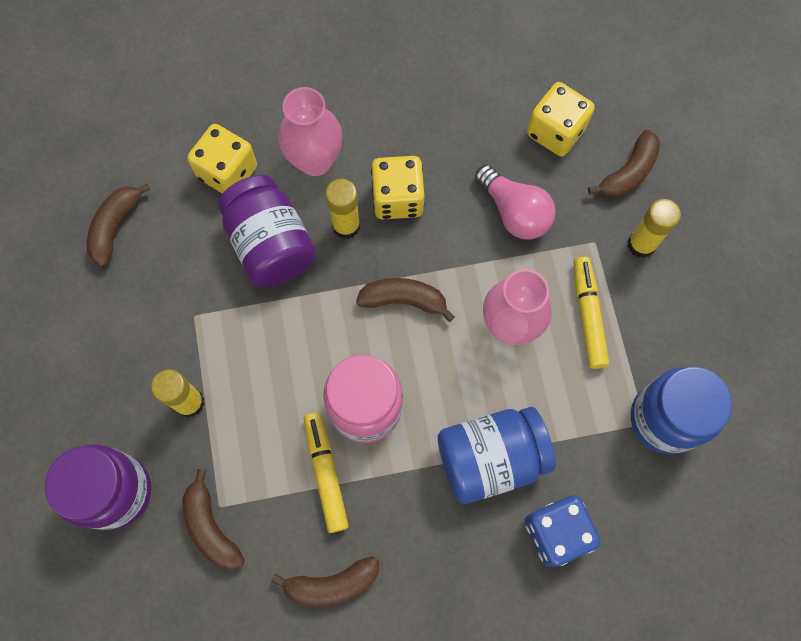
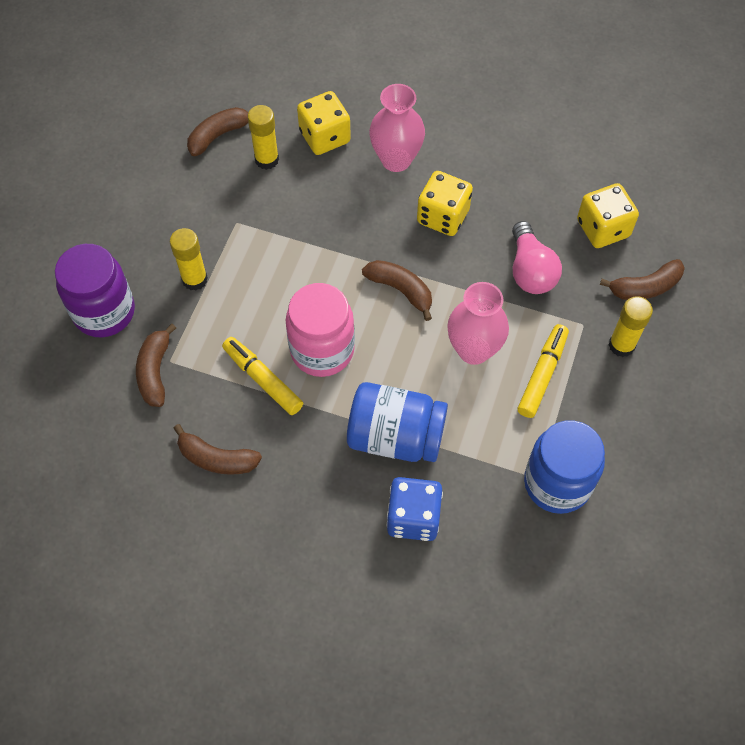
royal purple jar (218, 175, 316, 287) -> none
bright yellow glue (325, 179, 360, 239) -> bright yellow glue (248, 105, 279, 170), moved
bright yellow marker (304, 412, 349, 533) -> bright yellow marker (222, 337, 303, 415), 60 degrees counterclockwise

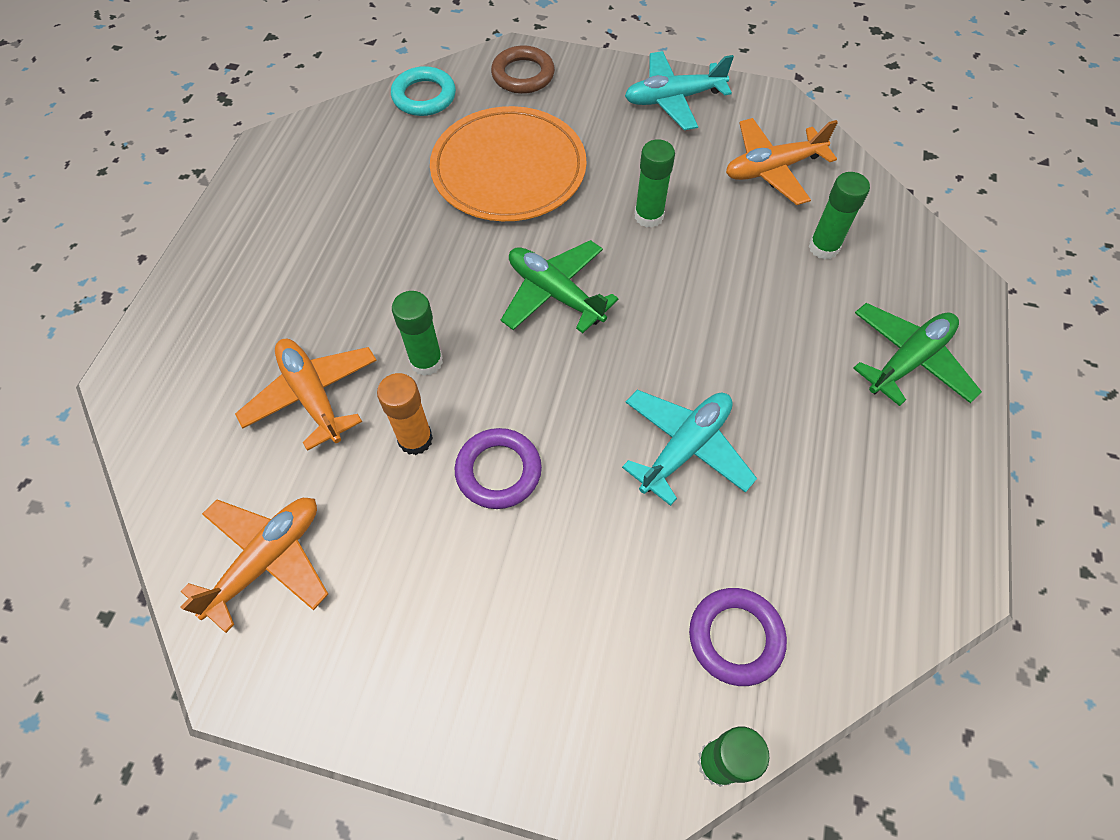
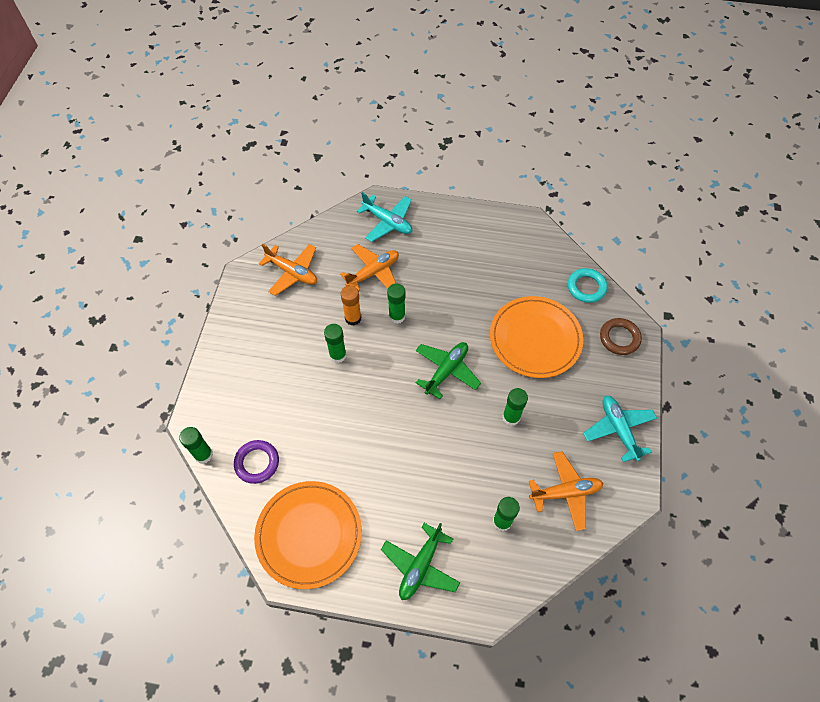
none -> orange dinner plate (254, 481, 362, 589)
teal aeroplane (622, 390, 757, 506) -> teal aeroplane (357, 192, 412, 242), moved
royal purple ring (455, 428, 542, 509) -> leaf-green glue (324, 324, 347, 363)
orange aeroplane (726, 118, 838, 205) -> orange aeroplane (529, 451, 604, 531), 105 degrees clockwise
leaf-green aeroplane (853, 303, 982, 406) -> leaf-green aeroplane (381, 523, 460, 600), 75 degrees clockwise

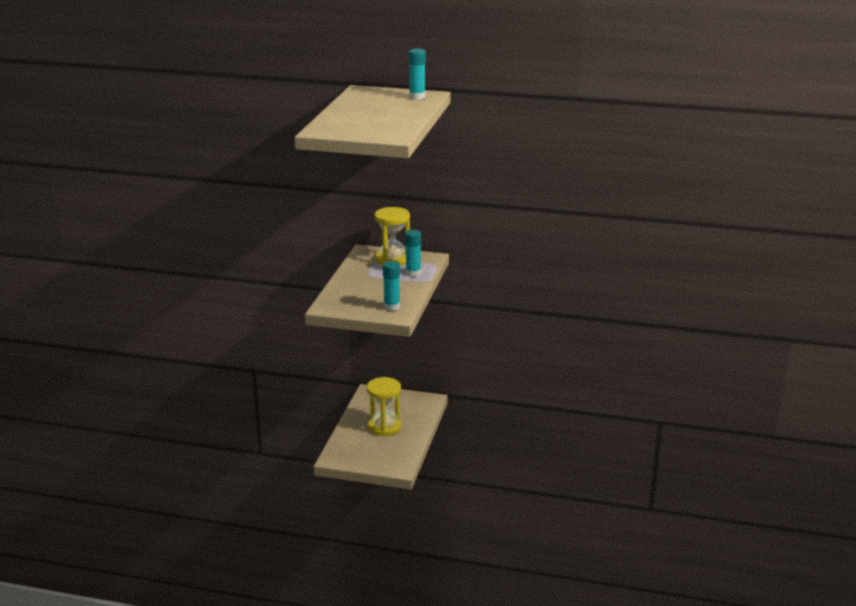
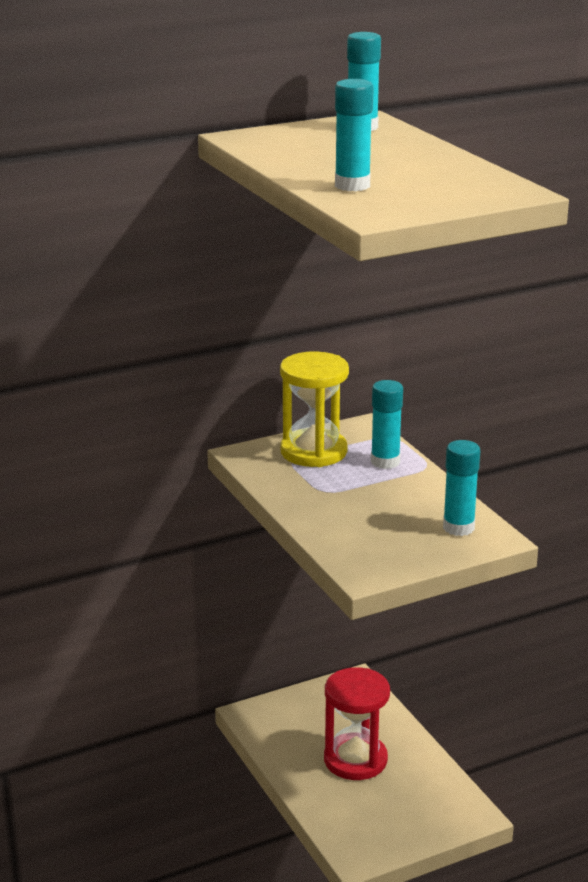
none -> teal glue (335, 79, 374, 191)
bright yellow hourglass (367, 377, 402, 436) -> scarlet hourglass (324, 667, 390, 780)

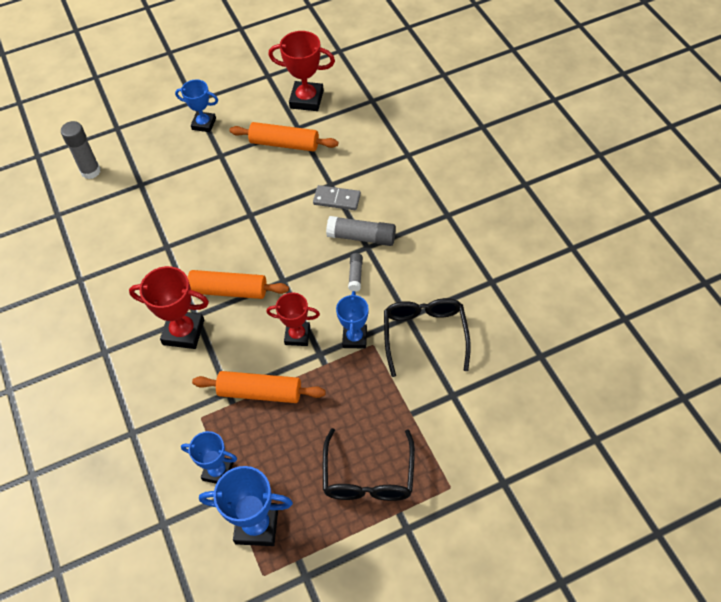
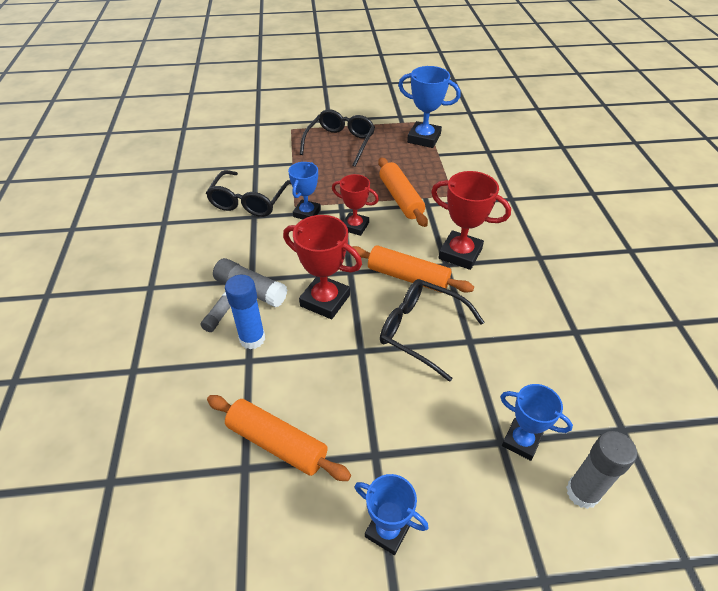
none -> ebony glasses (380, 279, 484, 382)
cobalt trophy (181, 431, 237, 484) -> cobalt trophy (500, 384, 573, 461), moved
scarlet trophy (268, 31, 335, 111) -> scarlet trophy (283, 215, 362, 319), moved
grey glue (348, 253, 363, 292) -> grey glue (200, 292, 231, 332), moved
grey domino (313, 185, 361, 210) -> cobalt glue (225, 275, 265, 350)
orange rolling pin (192, 371, 326, 403) -> orange rolling pin (378, 157, 428, 227), 45 degrees clockwise

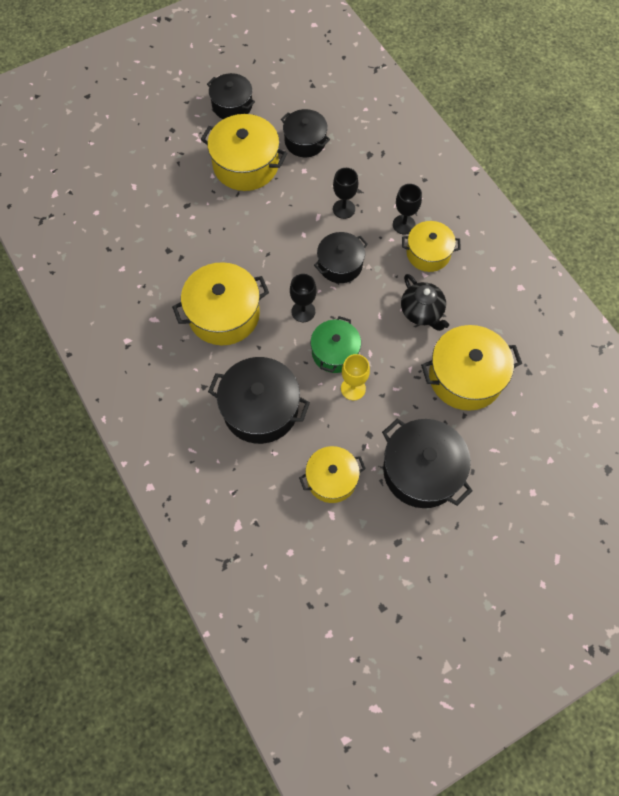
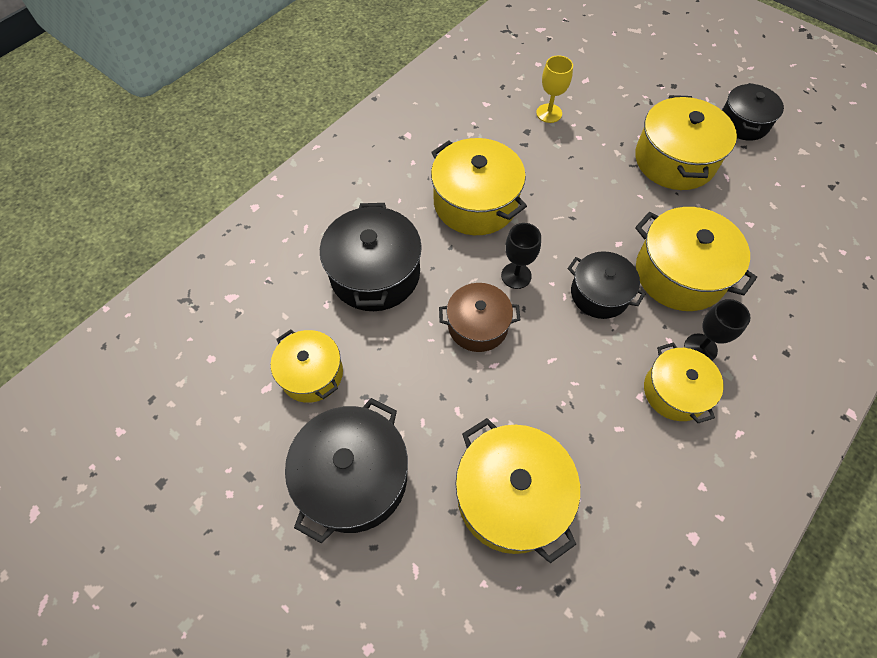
ebony pot (281, 109, 330, 157) -> none
ebony china teapot (401, 274, 449, 331) -> none
bright yellow chalice (341, 354, 370, 400) -> bright yellow chalice (536, 55, 573, 123), moved
ebony chalice (333, 168, 358, 219) -> bright yellow pot (635, 207, 757, 311)
leaf-green pot (311, 316, 361, 373) -> dark brown pot (439, 283, 521, 352)

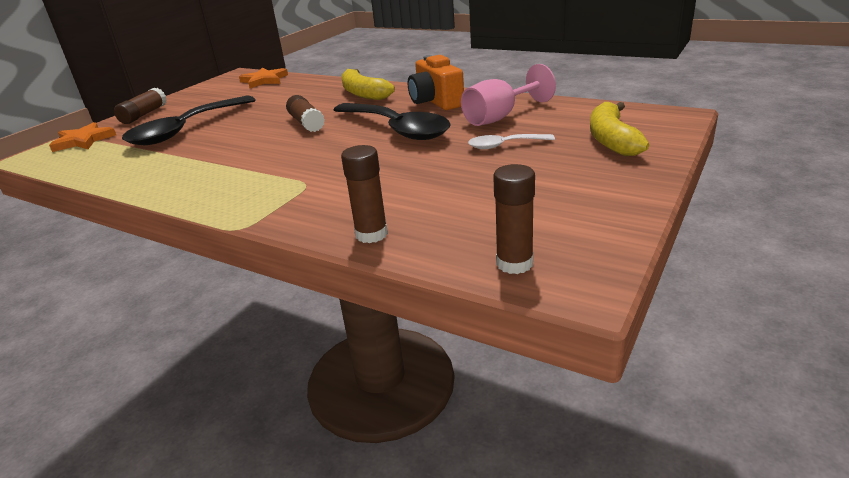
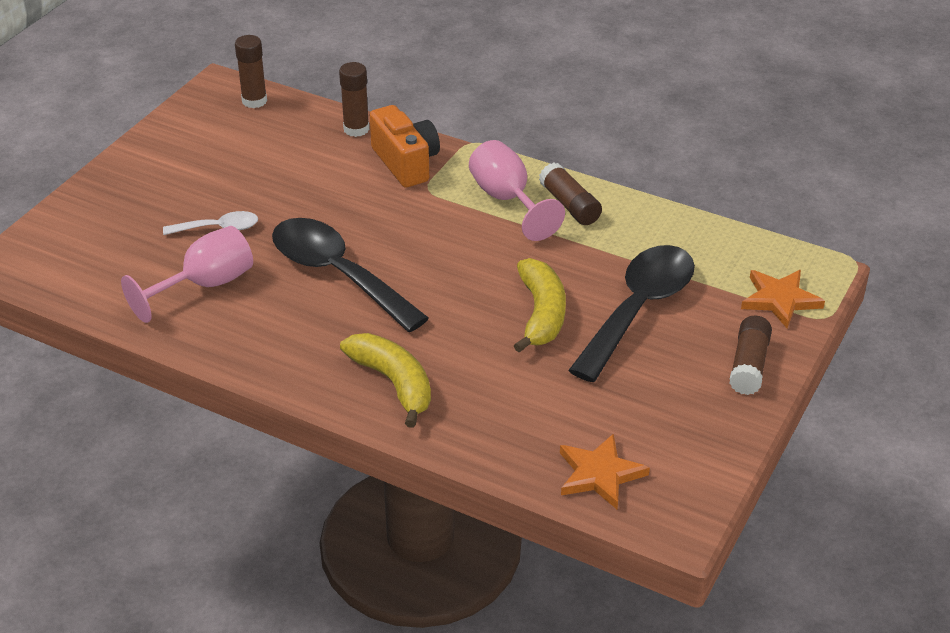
none -> rosy chalice (469, 140, 565, 241)
dark brown glue (286, 95, 325, 132) -> dark brown glue (539, 163, 602, 225), moved
orange photo camera (408, 55, 464, 110) -> orange photo camera (370, 105, 440, 188), moved
bright yellow banana fruit (590, 102, 649, 156) -> bright yellow banana fruit (514, 258, 566, 353), moved

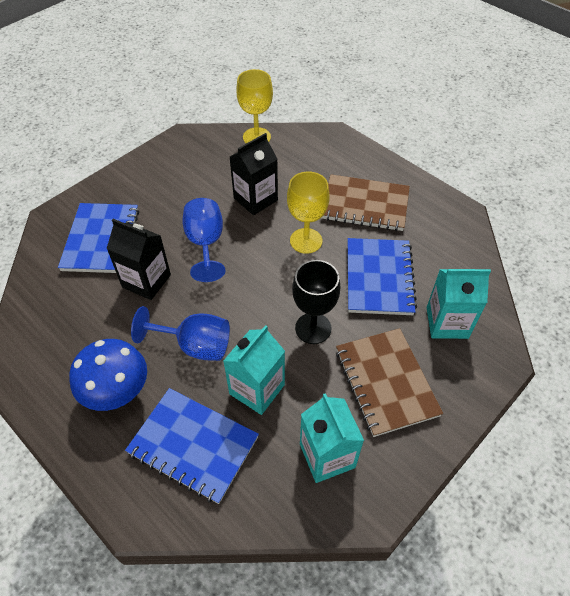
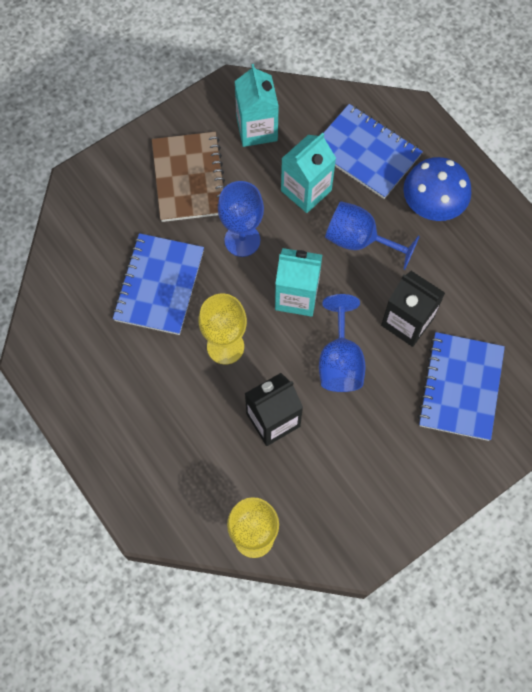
dark brown notebook (321, 174, 410, 231) -> none
teal juice carton (426, 269, 491, 339) -> teal juice carton (275, 248, 322, 317), moved
ebony chalice (292, 260, 341, 344) -> cobalt chalice (218, 181, 264, 257)

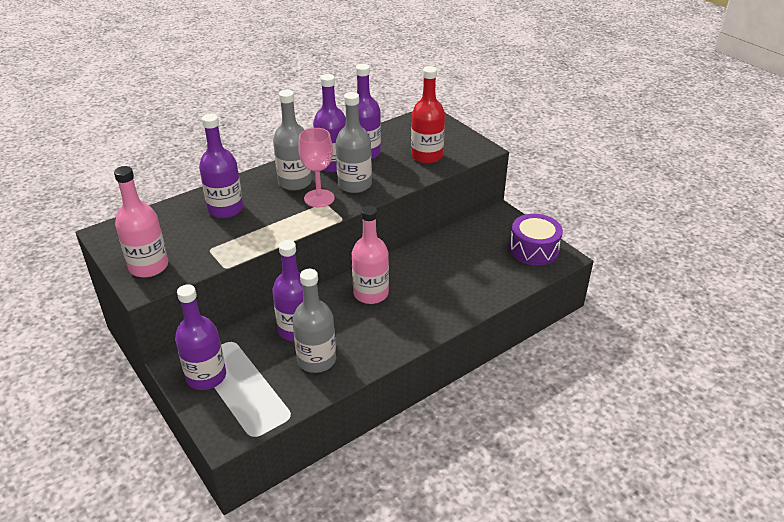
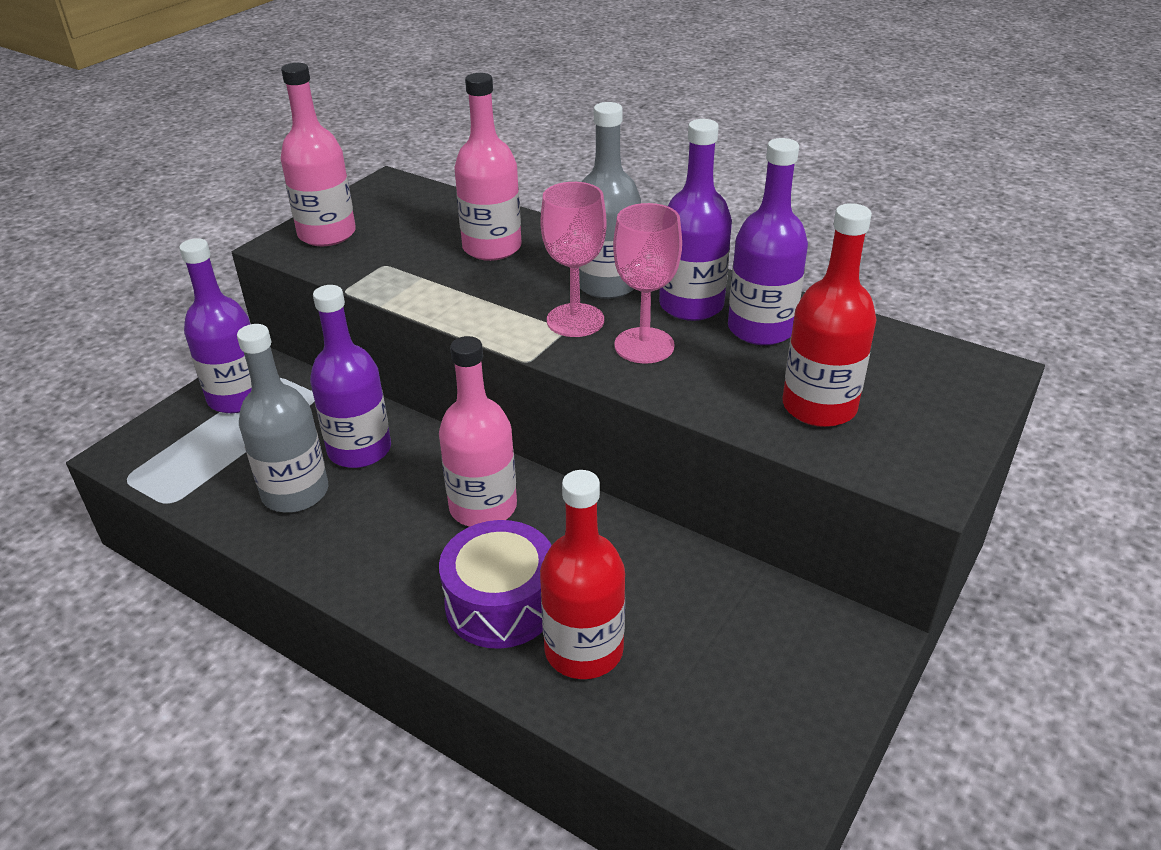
none -> scarlet bottle (540, 470, 625, 679)
royal purple snare drum (510, 214, 563, 266) -> royal purple snare drum (439, 520, 552, 649), moved
grey bottle (336, 92, 372, 193) -> rosy chalice (613, 203, 682, 364)
royal purple bottle (199, 114, 243, 218) -> rosy bottle (454, 73, 522, 261)

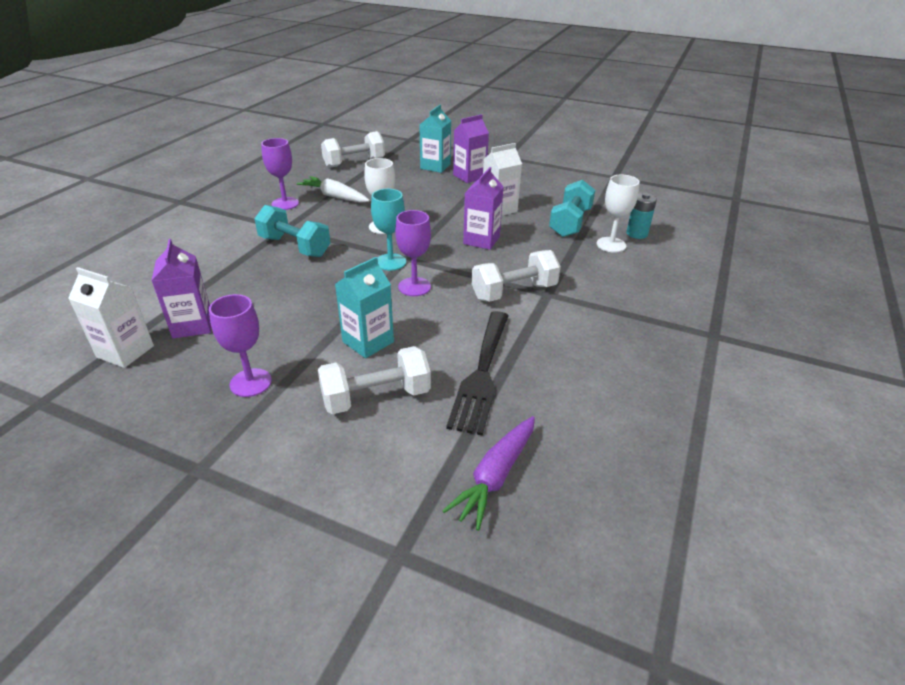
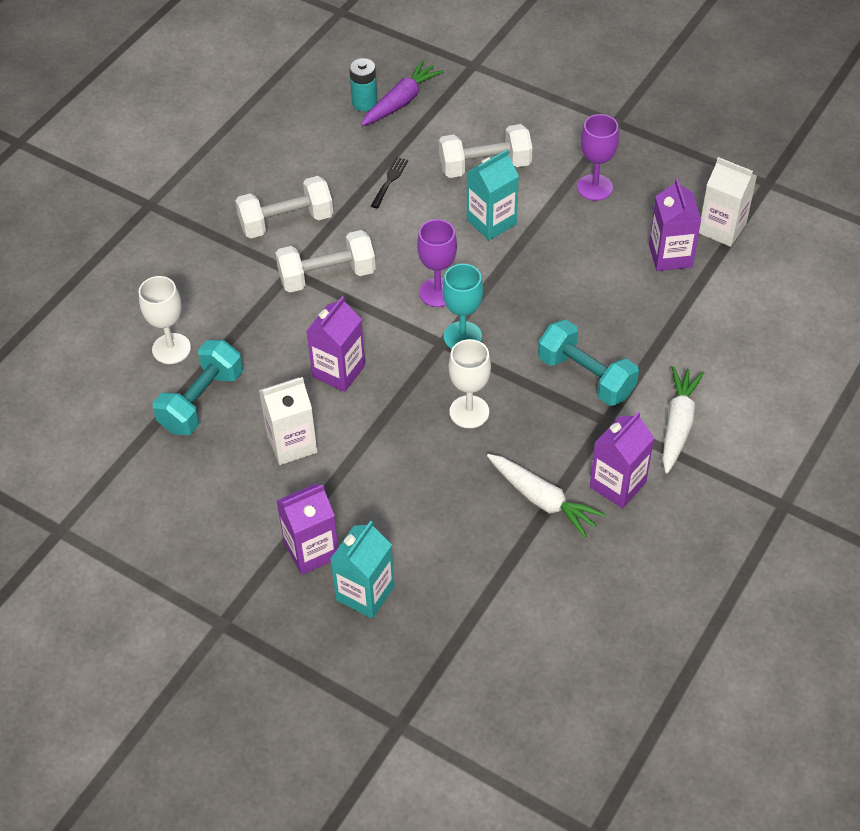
none -> pure white toy carrot (662, 366, 704, 474)
pure white free weight (321, 131, 385, 168) -> pure white free weight (235, 176, 333, 238), moved
teal battery (626, 193, 657, 239) -> teal battery (349, 58, 377, 111), moved
royal purple chalice (261, 138, 299, 210) -> royal purple juice carton (590, 412, 654, 508)
ebony dinner fork (446, 311, 509, 436) -> ebony dinner fork (371, 157, 408, 208), x0.45

